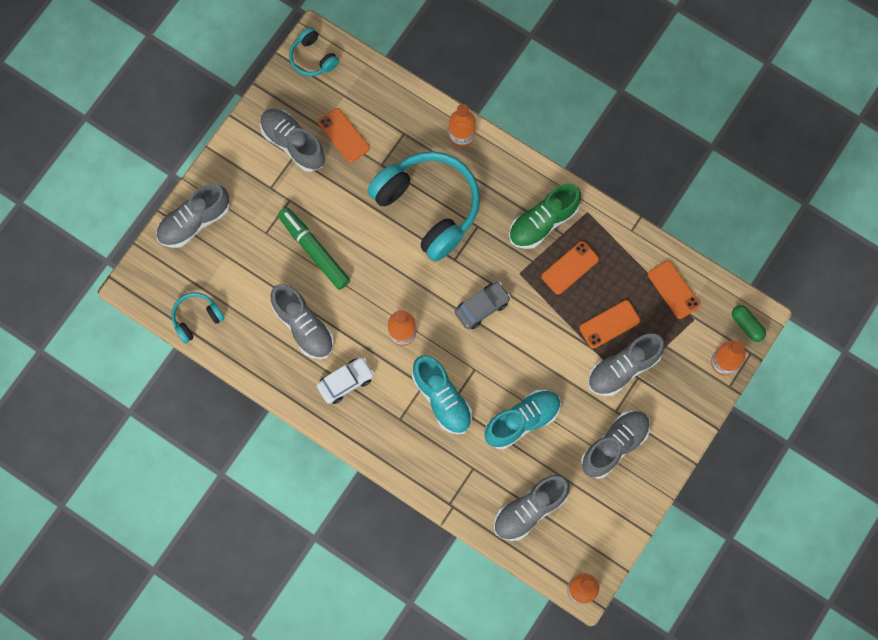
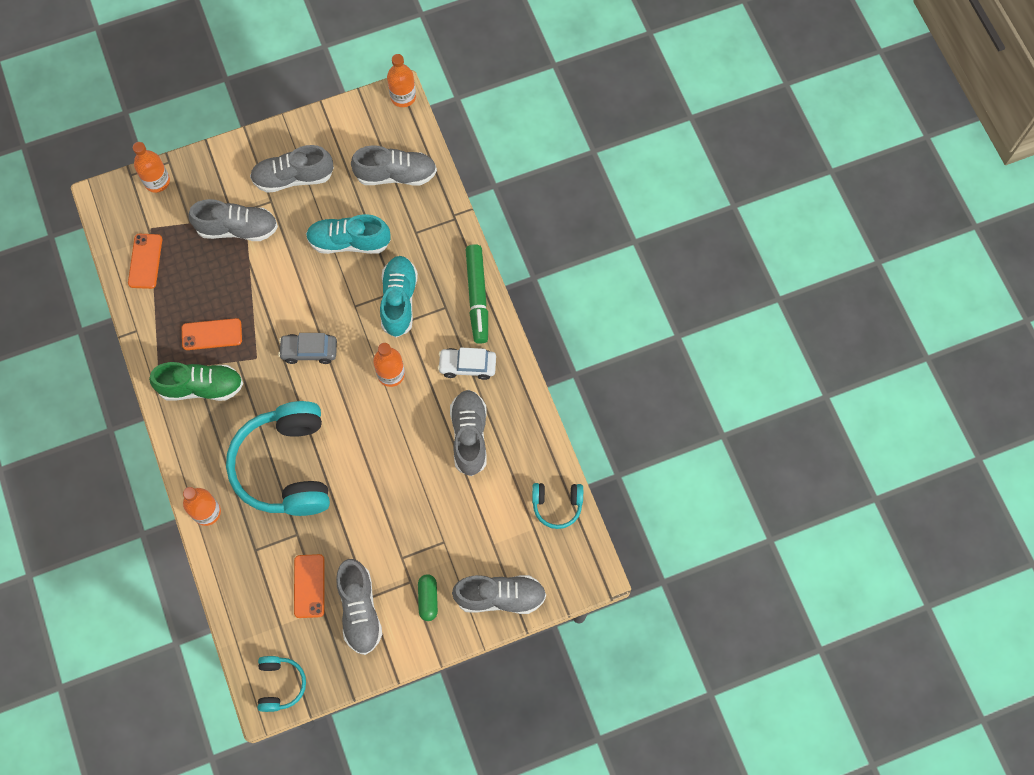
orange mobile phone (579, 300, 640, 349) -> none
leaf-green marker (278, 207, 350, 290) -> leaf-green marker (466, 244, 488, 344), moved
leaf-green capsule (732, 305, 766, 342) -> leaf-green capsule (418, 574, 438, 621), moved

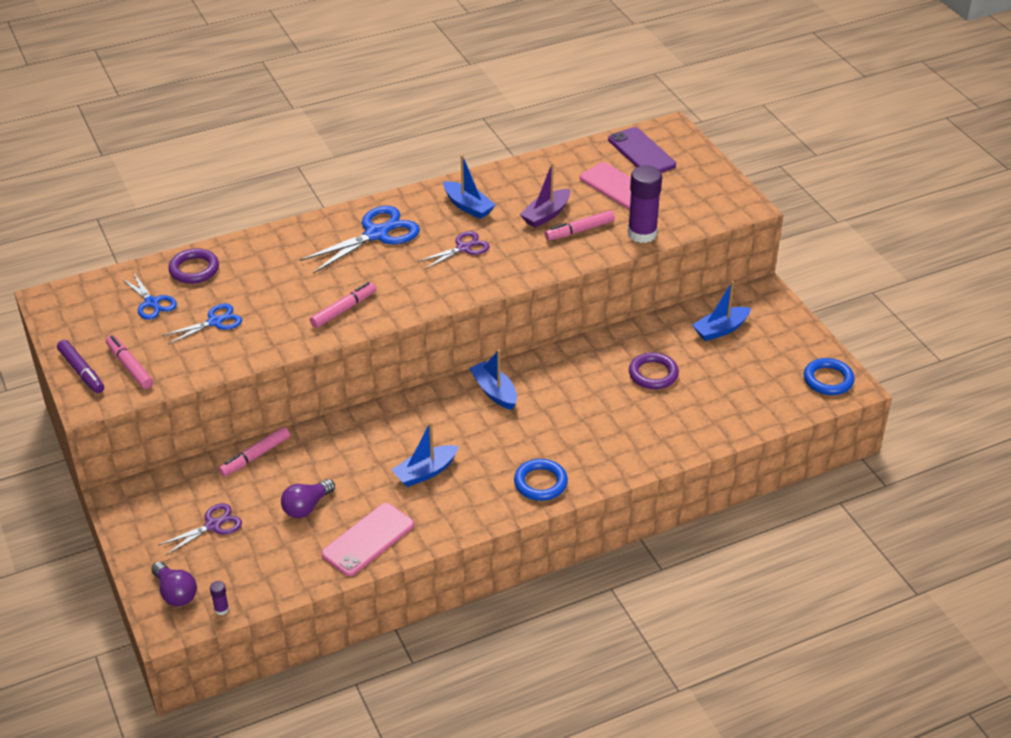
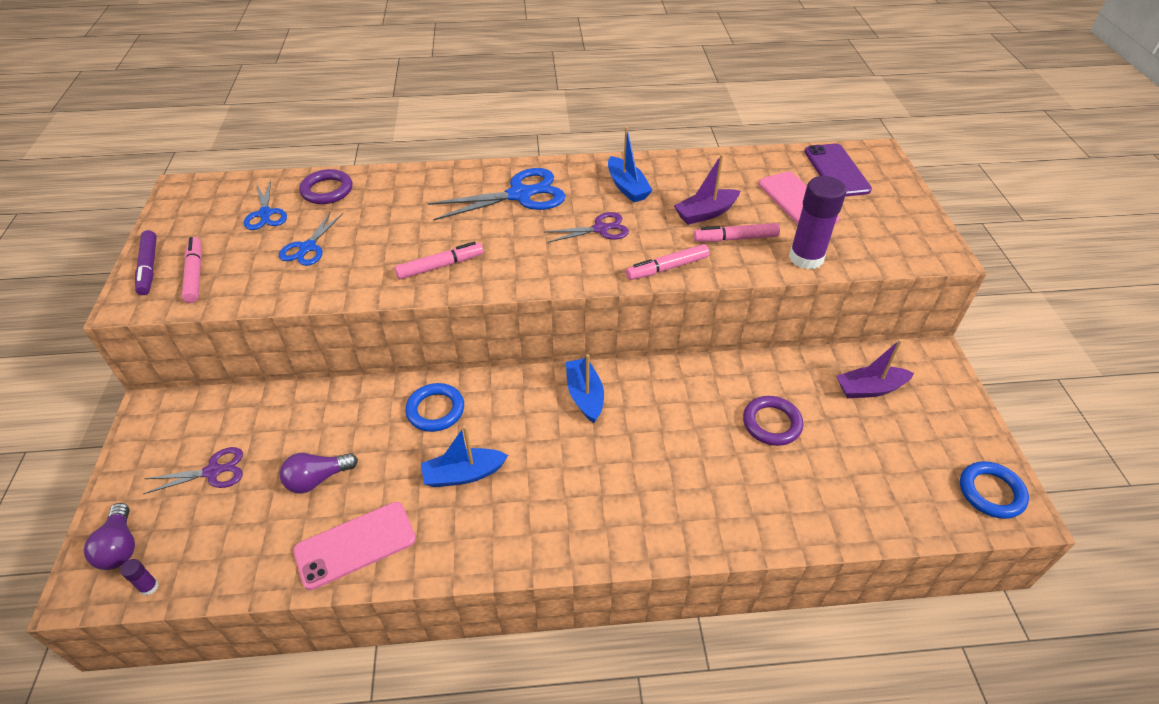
rosy marker (219, 427, 290, 477) -> rosy marker (626, 244, 709, 280), moved
cobalt ring (514, 459, 568, 501) -> cobalt ring (405, 383, 464, 432), moved
cobalt boat (692, 281, 751, 341) -> royal purple boat (837, 339, 914, 398)
cobalt scissors (162, 303, 242, 345) -> cobalt scissors (279, 212, 343, 266), 120 degrees clockwise

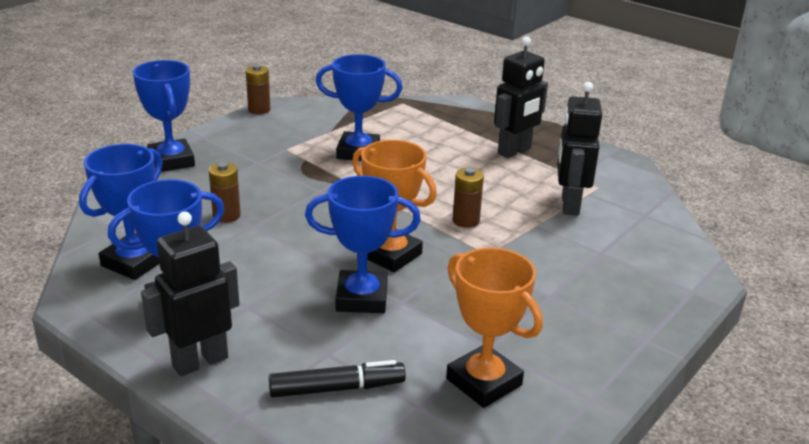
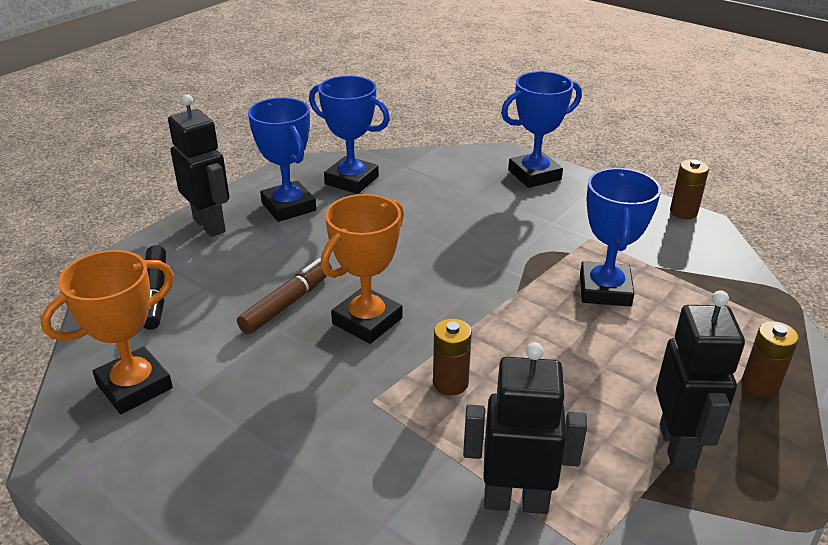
dark brown battery (209, 162, 241, 223) -> dark brown battery (741, 321, 799, 398), moved
cobalt trophy (305, 176, 421, 313) -> dark brown marker (237, 258, 332, 334)
ebony toy robot (494, 37, 548, 158) -> ebony toy robot (656, 290, 745, 469), 135 degrees counterclockwise

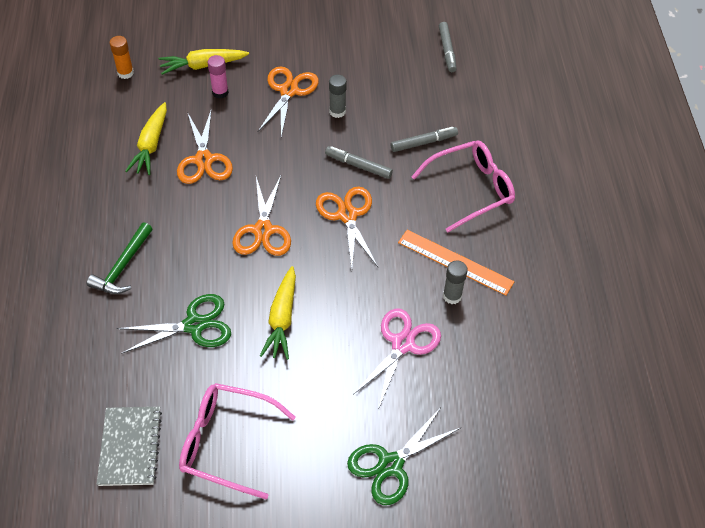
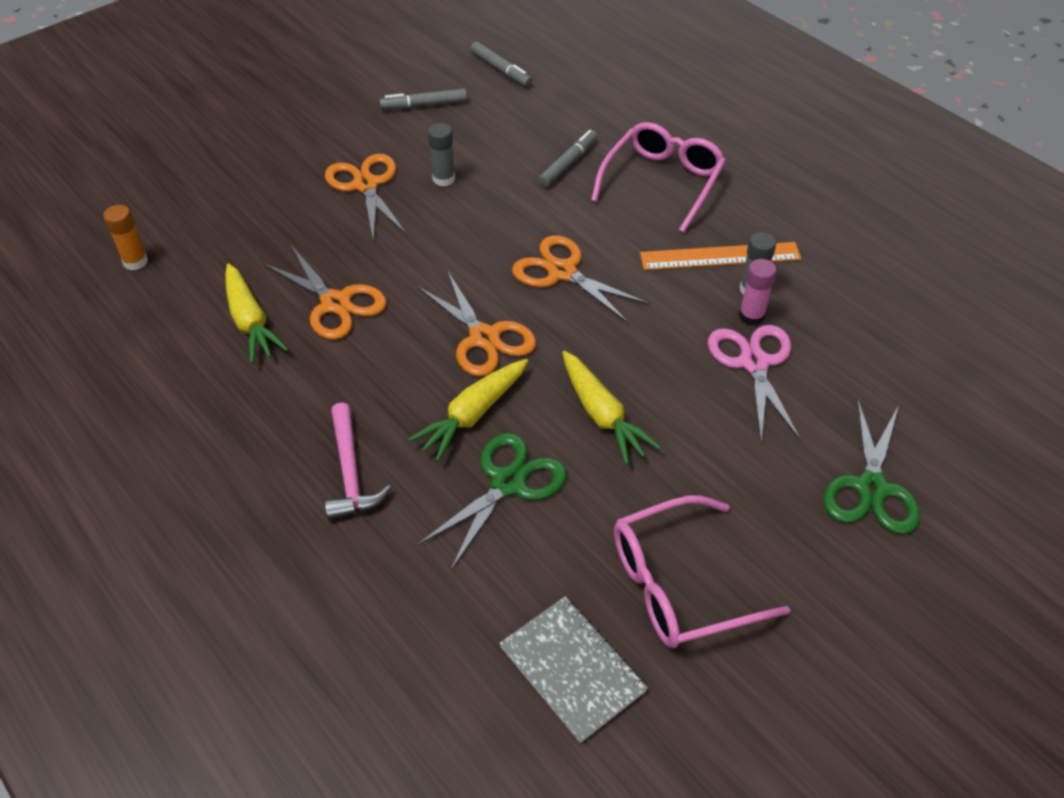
bright yellow toy carrot (158, 49, 249, 75) -> bright yellow toy carrot (408, 359, 528, 462), moved
rosy glue (207, 55, 229, 99) -> rosy glue (739, 259, 776, 326), moved
grey marker (325, 146, 393, 179) -> grey marker (380, 89, 467, 110), moved
leaf-green hammer (87, 222, 153, 294) -> rosy hammer (325, 403, 391, 520)

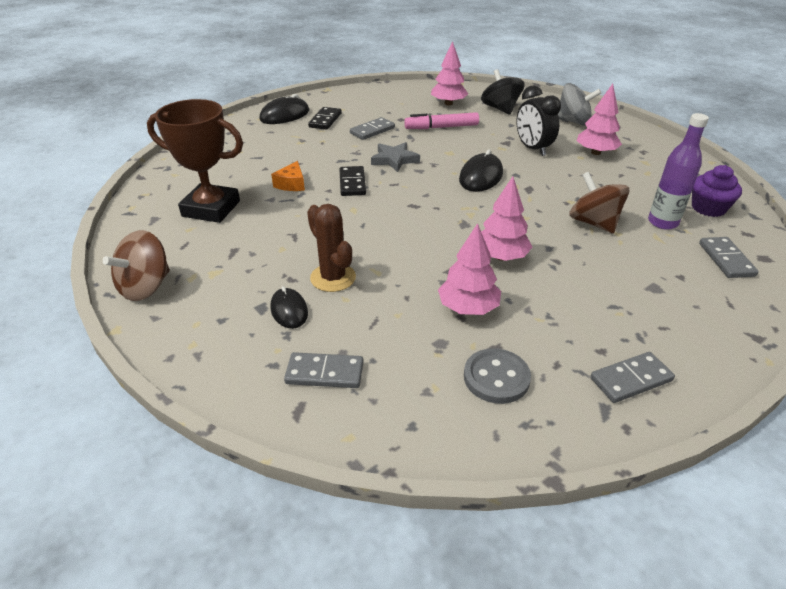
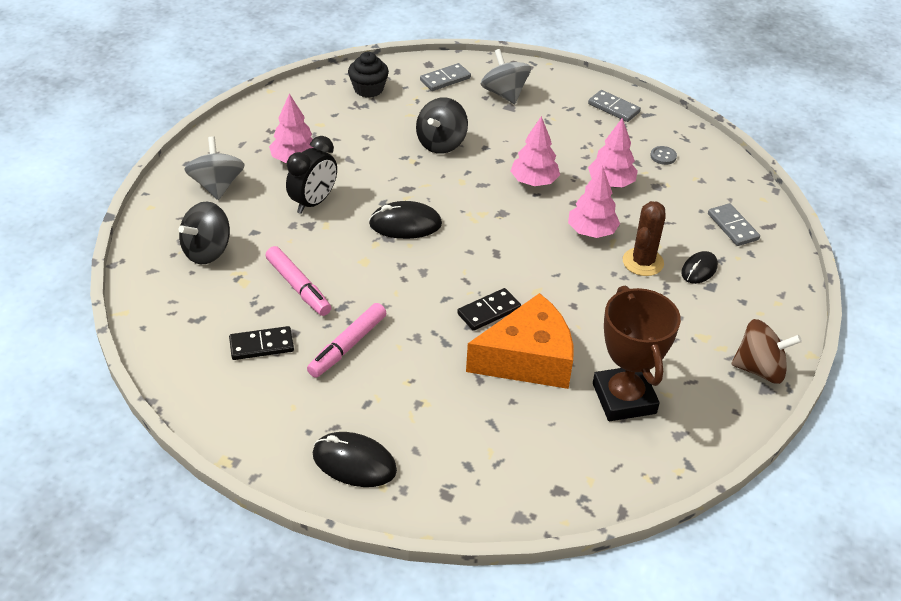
grey star (371, 142, 420, 172) -> none
royal purple bottle (648, 113, 709, 230) -> none
none -> grey whirligig (481, 49, 531, 104)
ebony domino (308, 107, 342, 130) -> ebony domino (229, 326, 294, 360), moved
rosy toy tree (431, 41, 468, 105) -> rosy toy tree (568, 166, 620, 238), moved
grey domino (350, 117, 395, 140) -> rosy marker (307, 303, 386, 378)
dark brown whirligig (569, 172, 629, 234) -> ebony whirligig (416, 97, 468, 154)
royal purple fairy cake (692, 165, 742, 217) -> ebony fairy cake (348, 52, 389, 98)
orange cheese (271, 161, 305, 191) -> orange cheese (466, 293, 574, 389), x2.32
grey shirt button (464, 348, 531, 404) -> grey shirt button (650, 146, 677, 165), x0.58

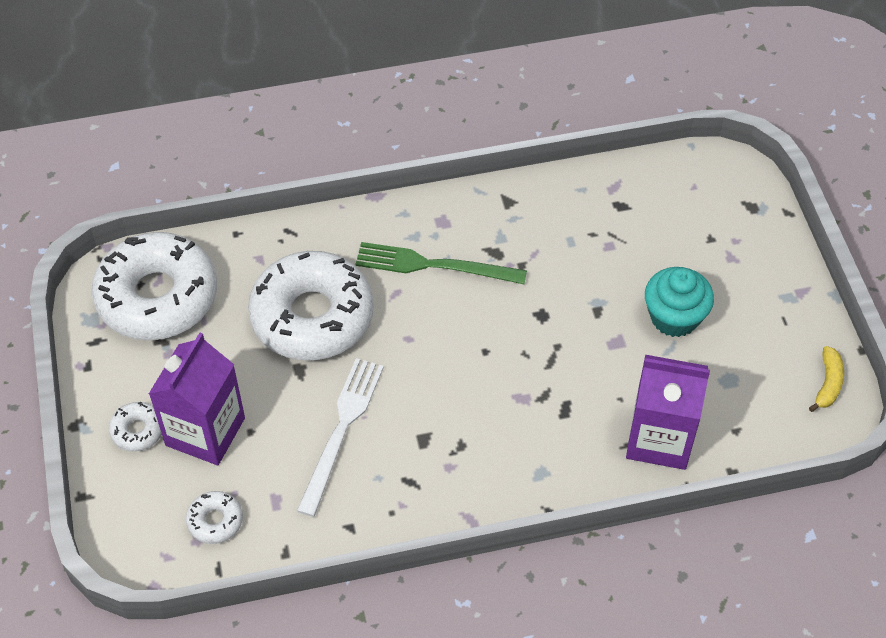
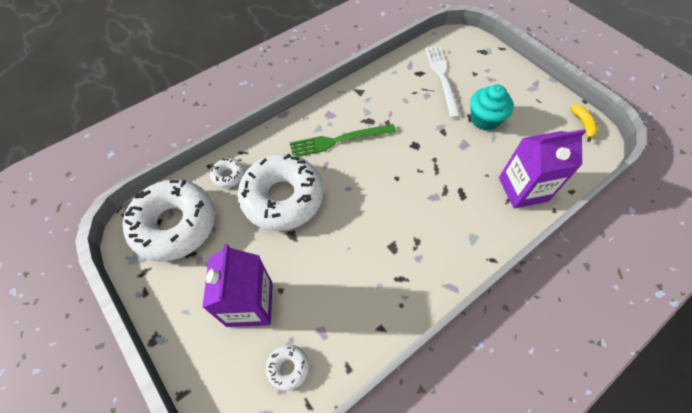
pure white doughnut (109, 402, 162, 452) -> pure white doughnut (210, 158, 244, 188), moved
pure white dinner fork (297, 358, 384, 517) -> pure white dinner fork (425, 46, 461, 118), moved

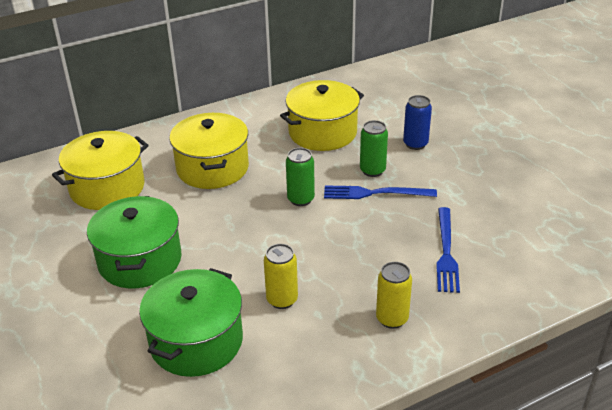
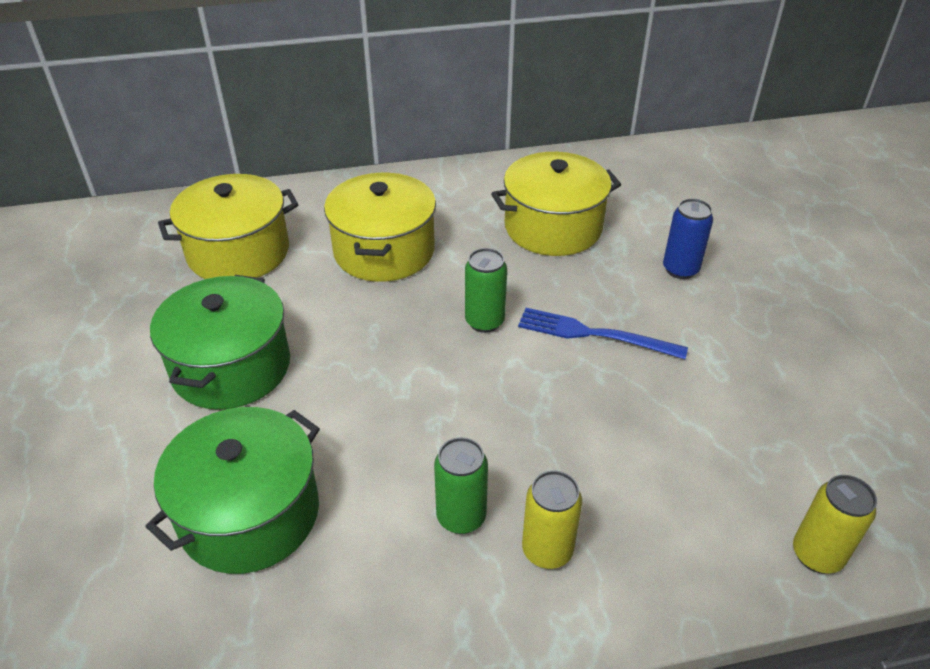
cobalt dinner fork (436, 207, 460, 293) -> none
bright yellow can (264, 244, 298, 309) -> bright yellow can (793, 475, 877, 574), moved
leaf-green can (360, 120, 388, 177) -> leaf-green can (434, 437, 488, 534), moved

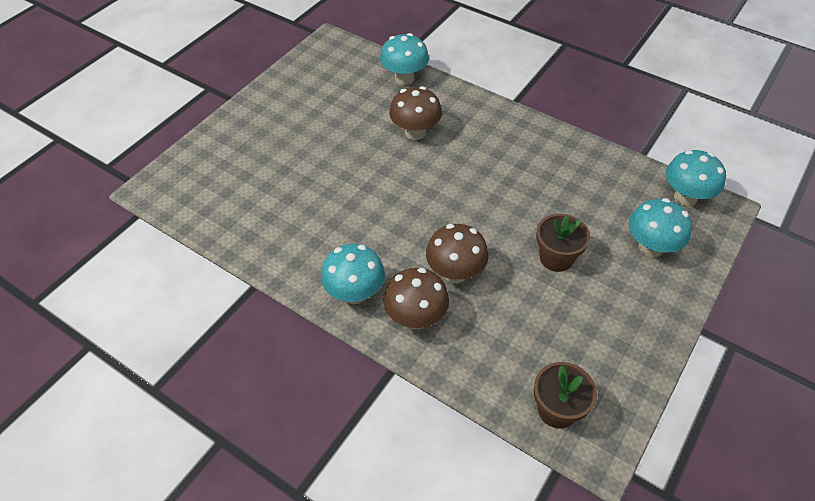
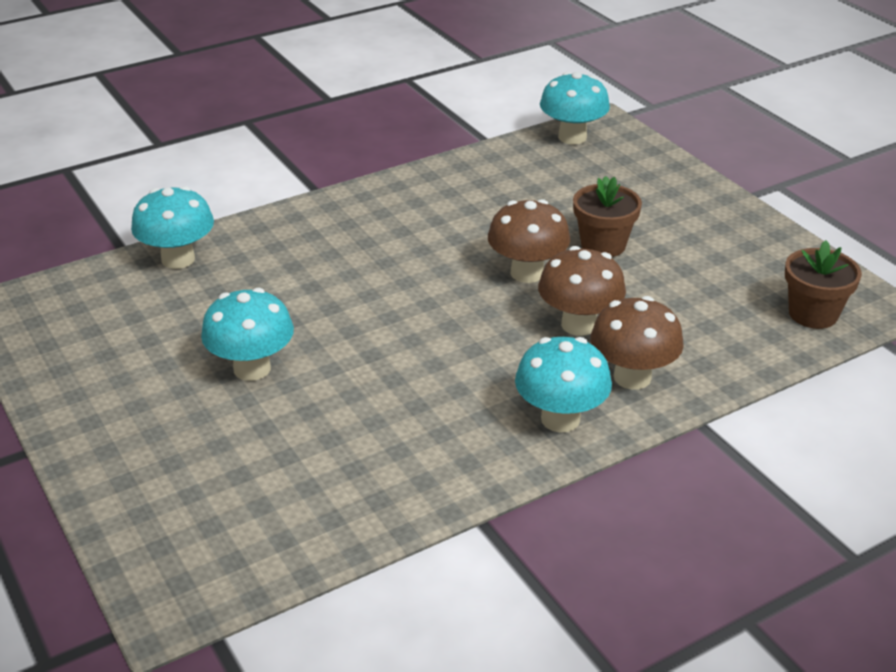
dark brown mushroom (389, 86, 442, 140) -> dark brown mushroom (488, 199, 570, 283), moved
teal mushroom (629, 198, 692, 257) -> teal mushroom (201, 288, 294, 381), moved

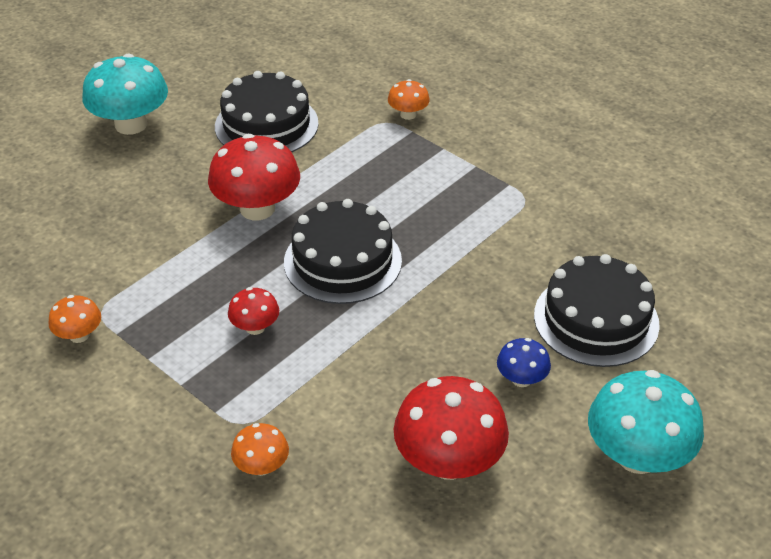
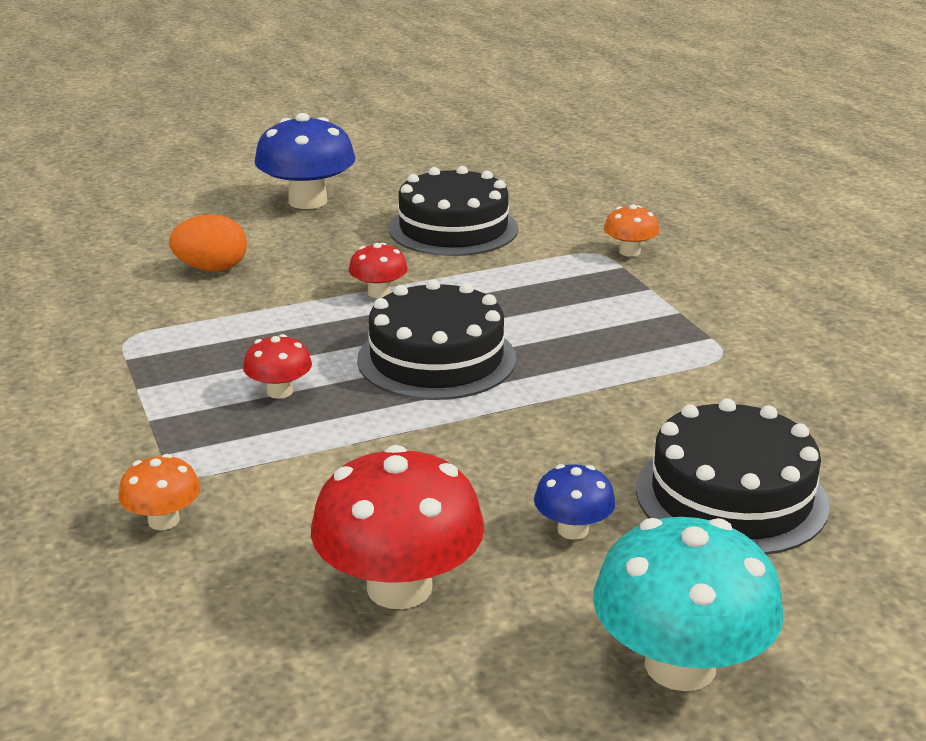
orange mushroom (48, 295, 101, 343) -> none
none -> orange egg (169, 214, 247, 271)
teal mushroom (82, 54, 168, 135) -> cobalt mushroom (255, 113, 356, 209)
scarlet mushroom (208, 134, 300, 220) -> scarlet mushroom (349, 243, 408, 298), x0.51

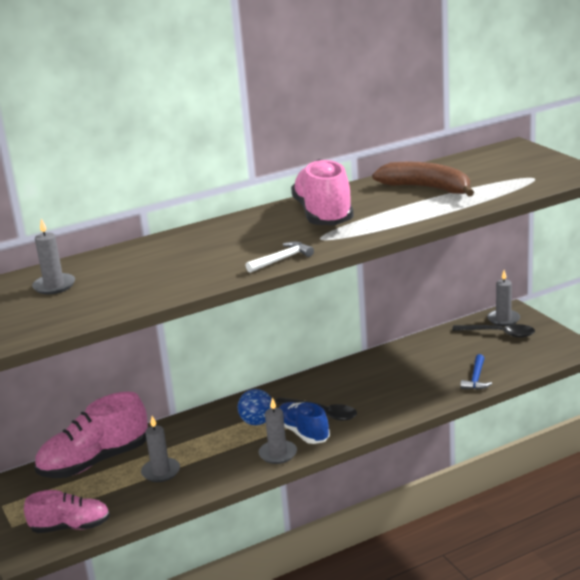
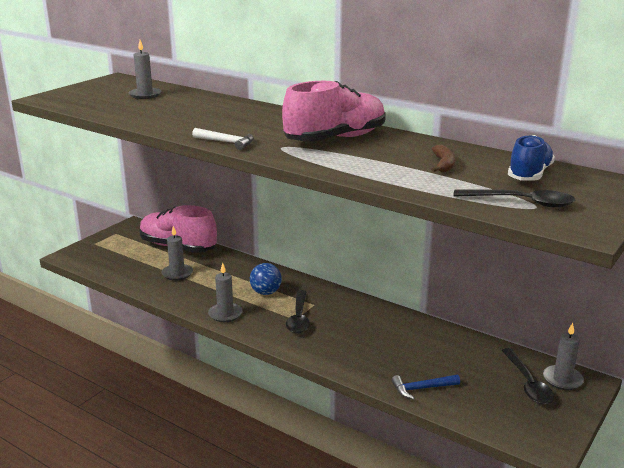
rosy shoe (24, 490, 110, 533) -> none
none -> ebony tablespoon (454, 189, 576, 208)
cobalt shoe (279, 402, 330, 444) -> cobalt shoe (508, 135, 555, 181), moved
dark brown banana fruit (372, 162, 474, 196) -> dark brown banana fruit (431, 145, 456, 172), x0.50

